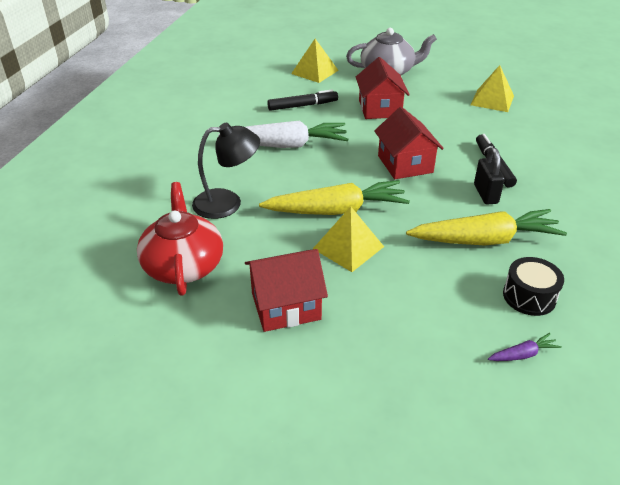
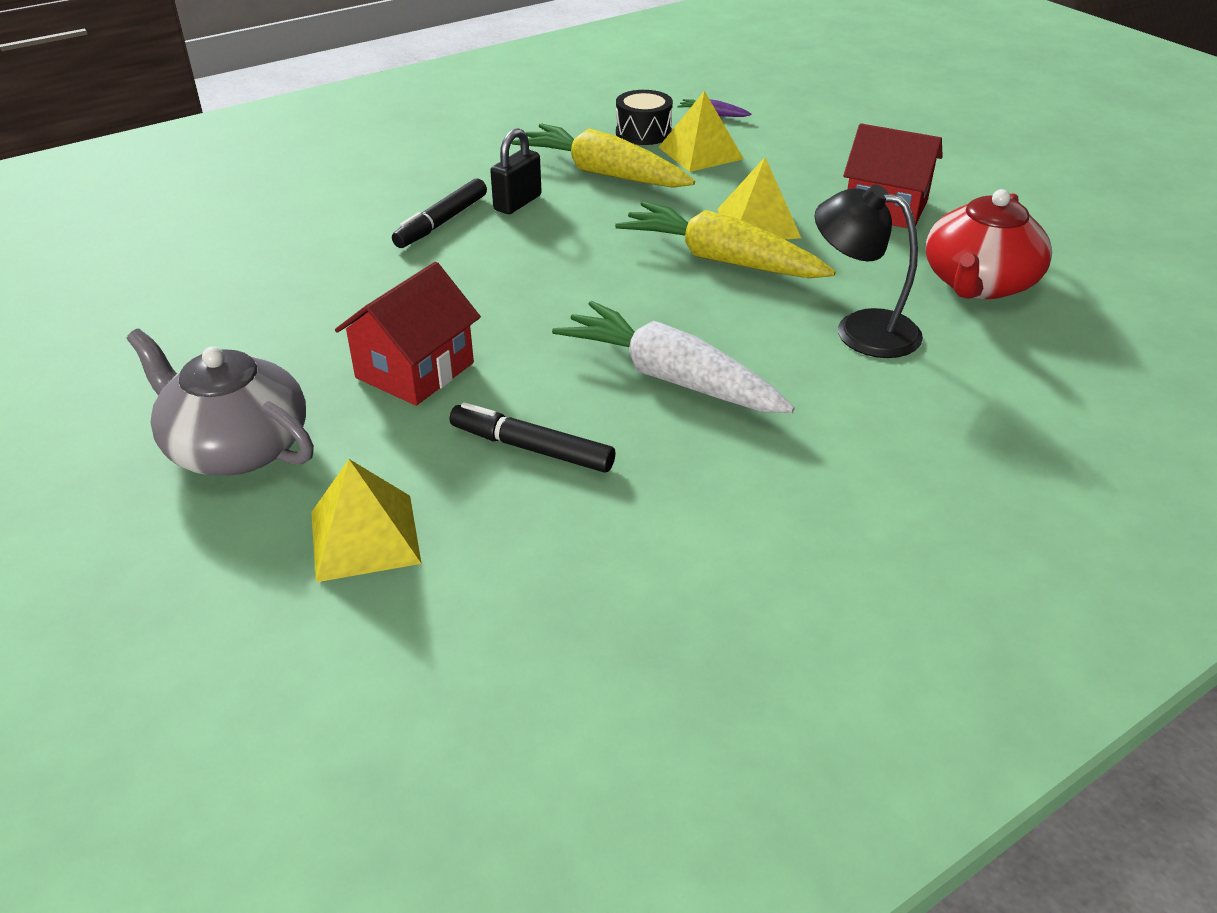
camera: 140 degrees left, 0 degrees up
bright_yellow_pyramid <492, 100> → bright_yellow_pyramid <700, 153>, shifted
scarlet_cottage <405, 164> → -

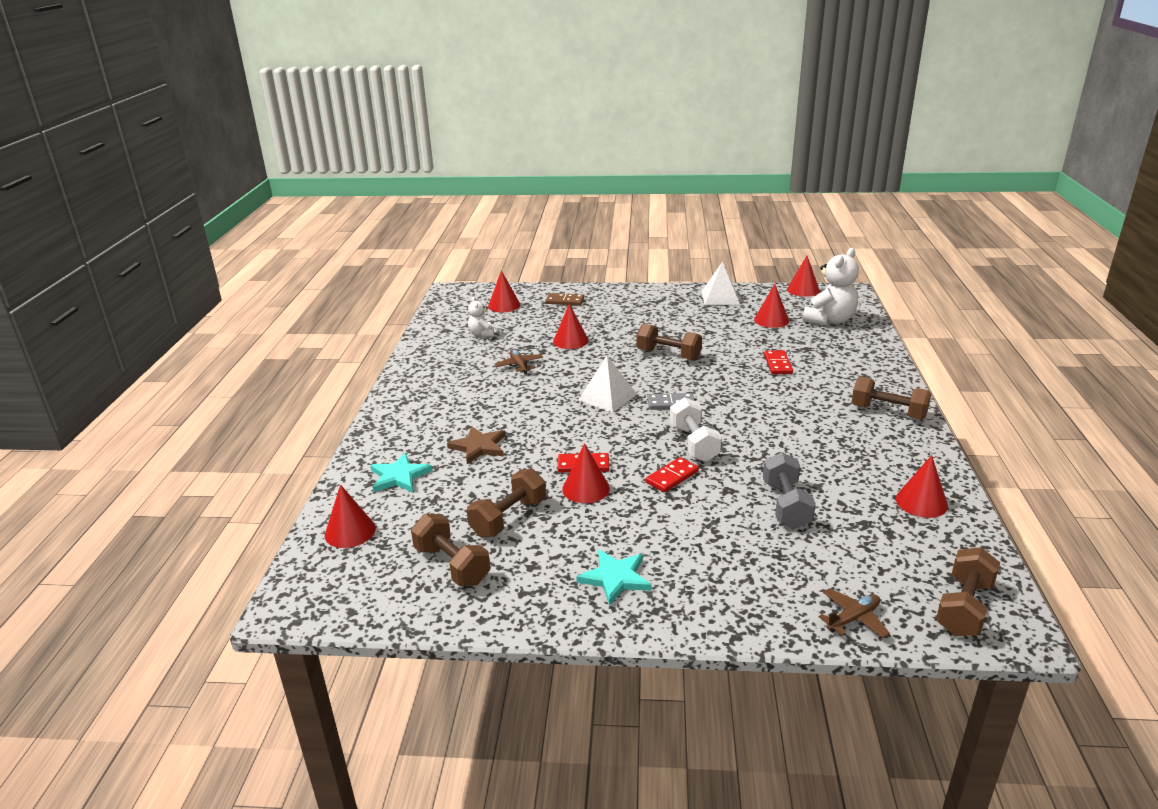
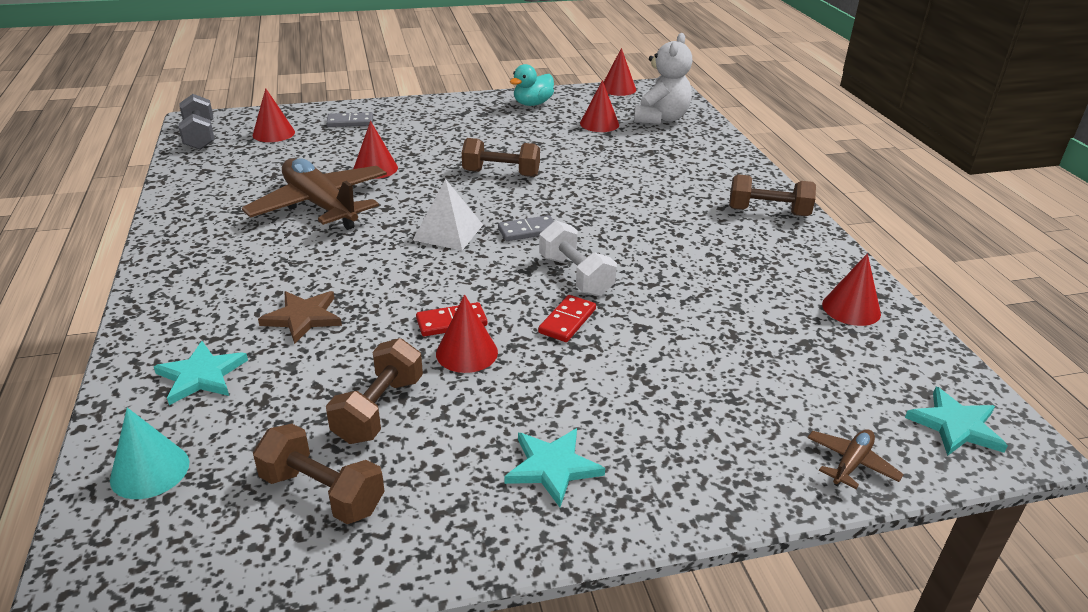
camera: 20 degrees left, 5 degrees up
scarlet_cone_shape <350, 531> → teal_cone_shape <150, 470>
gray_dumbbell <786, 505> → gray_dumbbell <200, 136>, shifted
brown_aeroplane <519, 365> → brown_aeroplane <320, 205>, x2.34
brown_domino_piece <564, 301> → gray_domino_piece <350, 122>
snow-white_pyramid <720, 297> → teal_rubber_duck <532, 104>
brown_dumbbell <964, 608> → teal_star <955, 425>
snow-white_stuffed_bear <481, 334> → -
scarlet_domino_piece <777, 364> → -

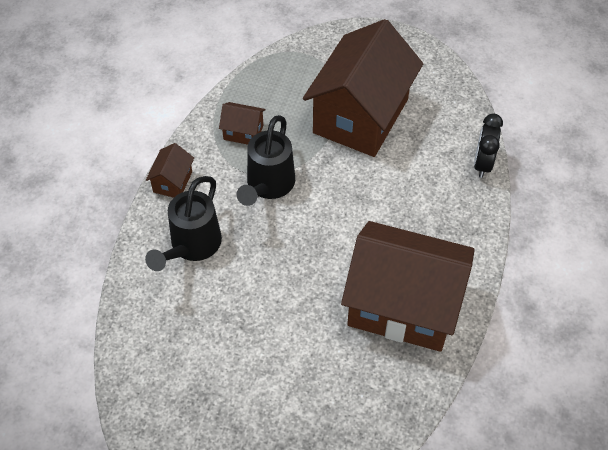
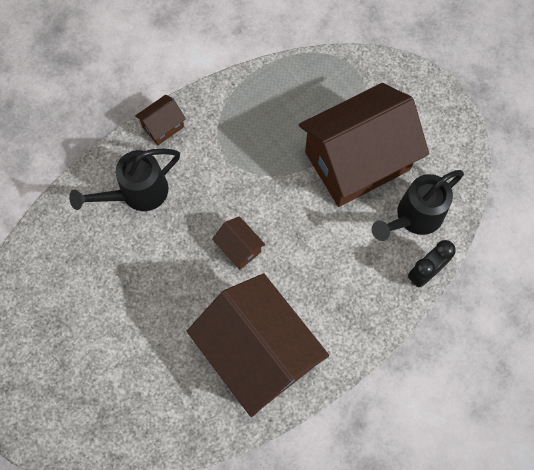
camera: 35 degrees right, 15 degrees up
brown_cottage <243, 132> → brown_cottage <239, 248>, shifted
ebony_watering_can <268, 185> → ebony_watering_can <414, 217>, shifted

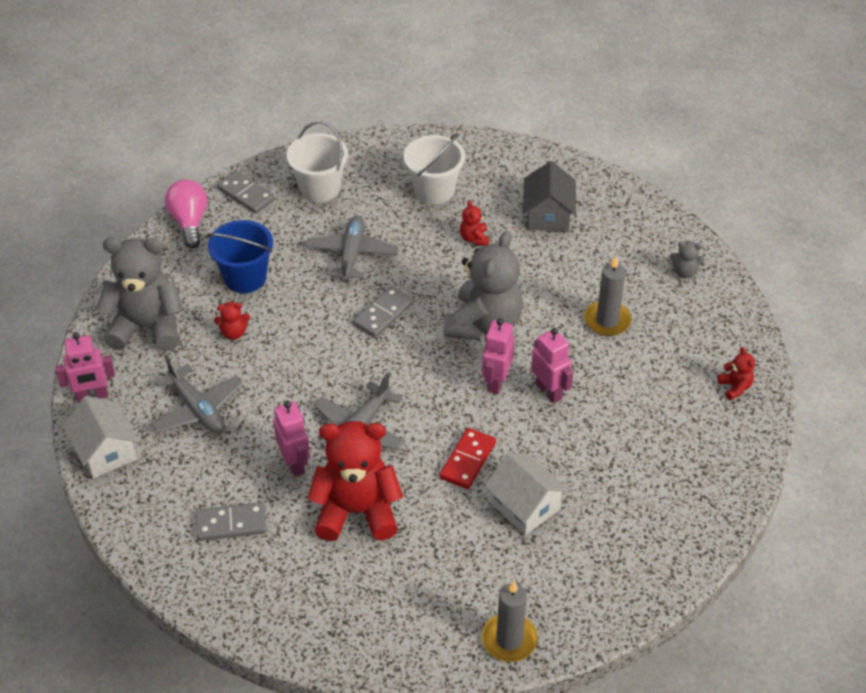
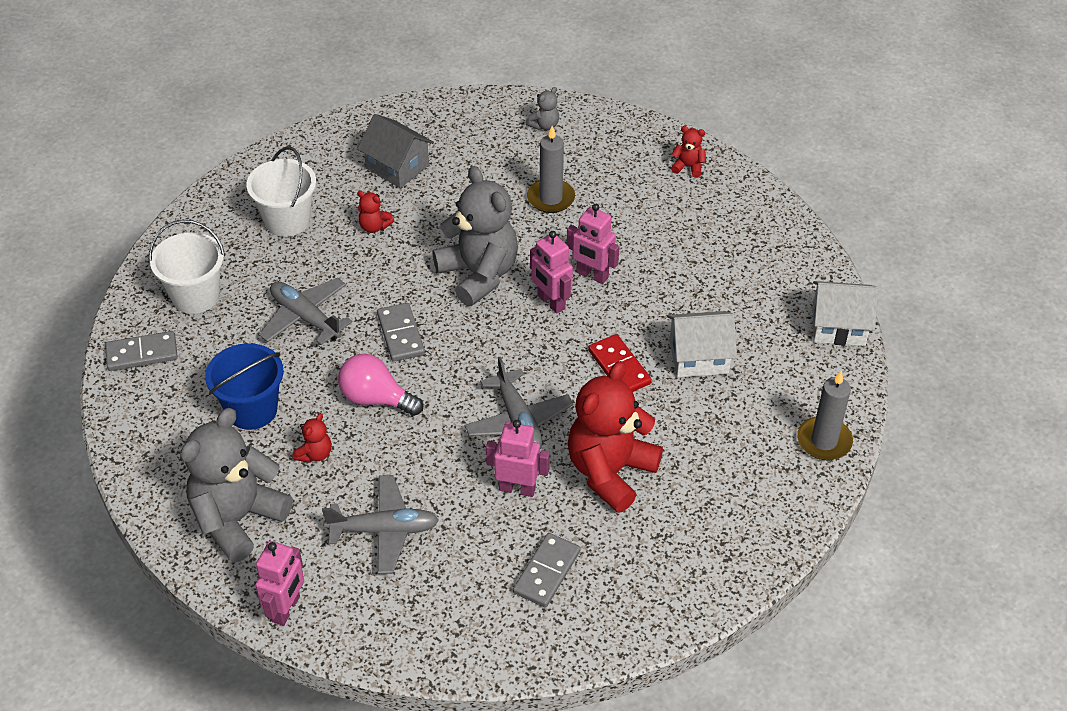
camera: 55 degrees left, 0 degrees up
rose-pink_light_bulb <189, 222> → rose-pink_light_bulb <376, 399>, shifted
rose-pink_robot_figure <549, 391> → rose-pink_robot_figure <592, 275>, 150 degrees counterclockwise
snow-white_cottage <105, 451> → snow-white_cottage <838, 326>, shifted

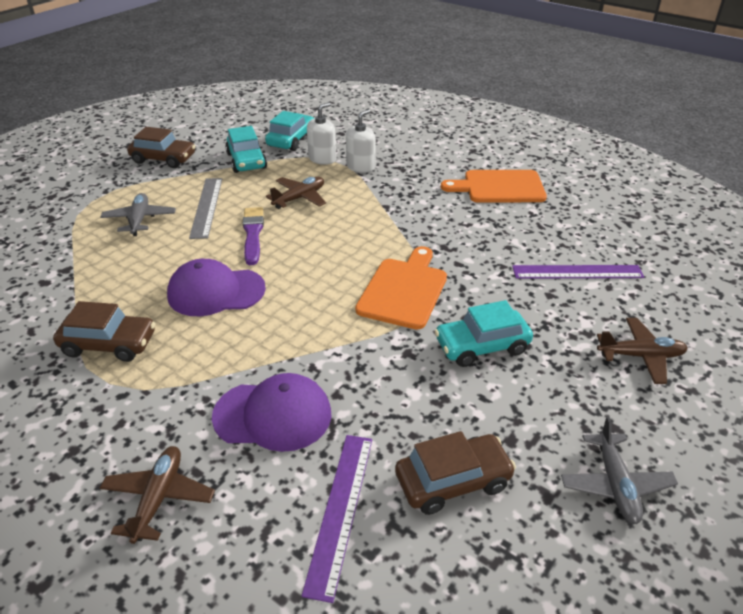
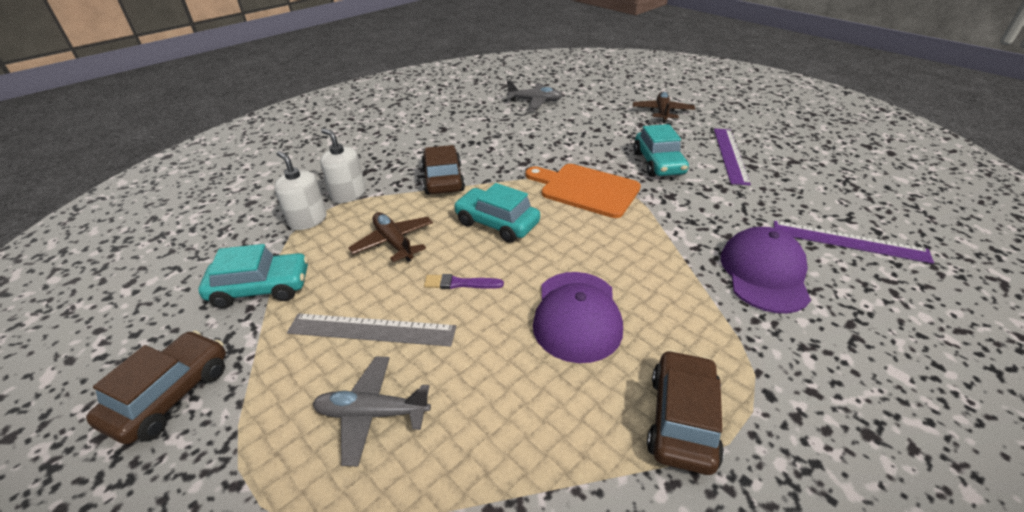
camera: 80 degrees left, 0 degrees up
brown_toy_car <453, 481> → brown_toy_car <443, 179>, shifted
violet_paint_brush <253, 234> → violet_paint_brush <460, 283>, x0.65
teal_toy_car <291, 140> → teal_toy_car <497, 223>, shifted
gray_aeroplane <615, 484> → gray_aeroplane <535, 101>, shifted
violet_straightedge <577, 272> → violet_straightedge <730, 155>, shifted
brown_aeroplane <159, 498> → -
orange_cutting_board <499, 187> → -

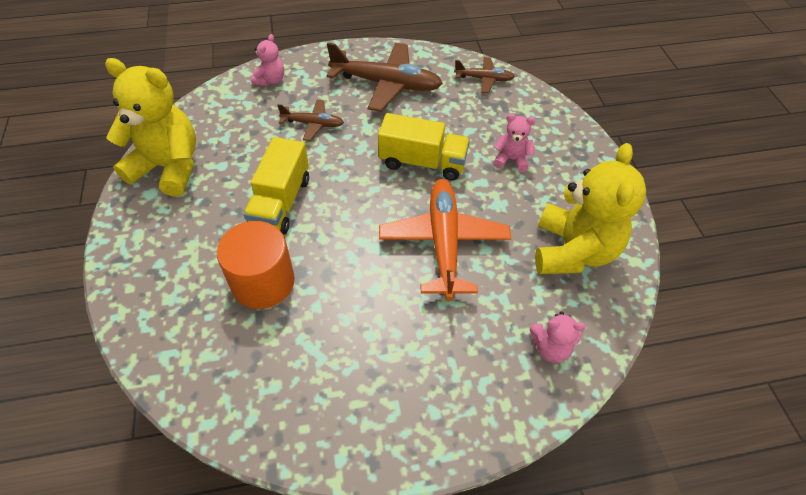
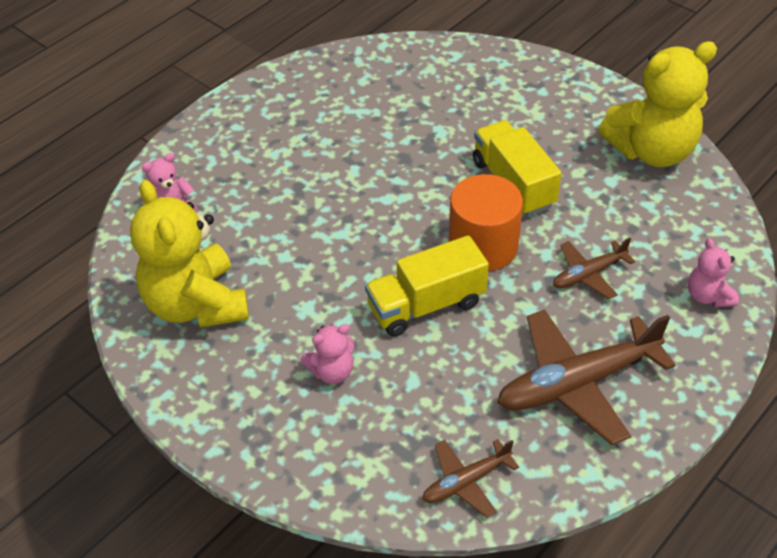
camera: 145 degrees right, 5 degrees down
orange_cylinder <263, 282> → orange_cylinder <483, 246>, shifted
orange_aeroplane <443, 243> → -

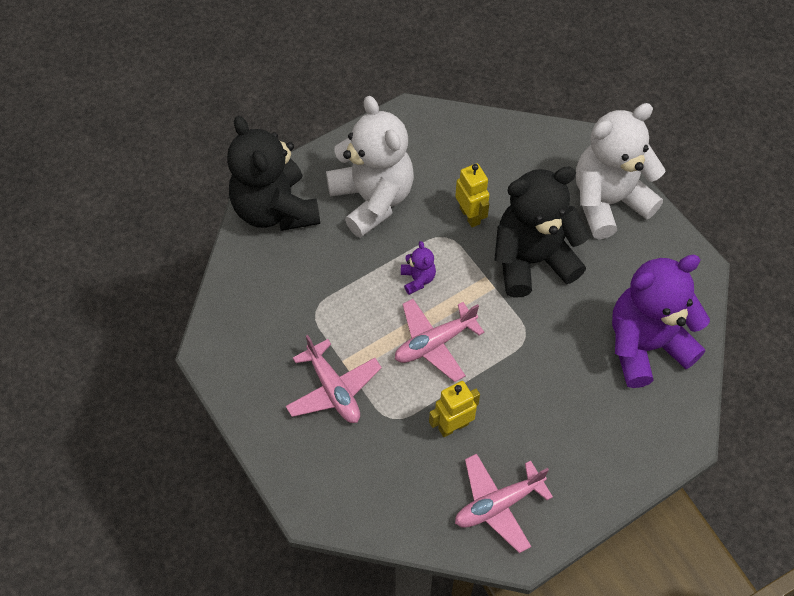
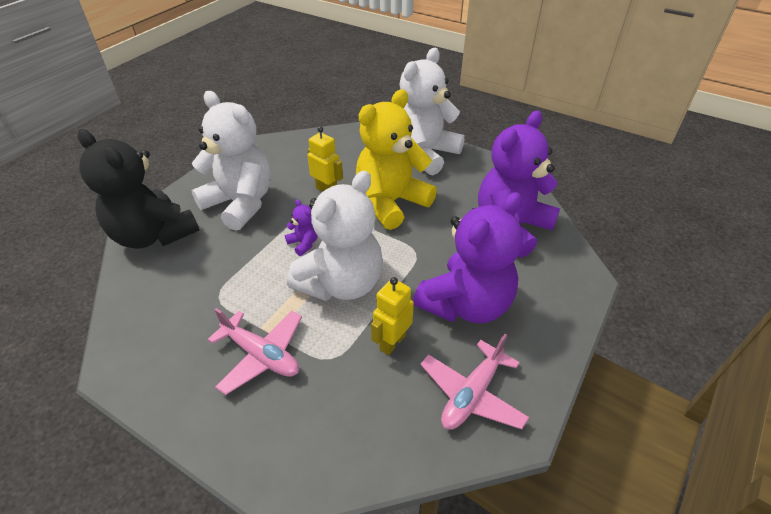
camera: 25 degrees left, 15 degrees down
rose-pink_aeroplane <434, 343> → snow-white_stuffed_bear <341, 283>
ebony_stuffed_bear <532, 260> → bright_yellow_stuffed_bear <391, 202>
- → violet_stuffed_bear <466, 304>

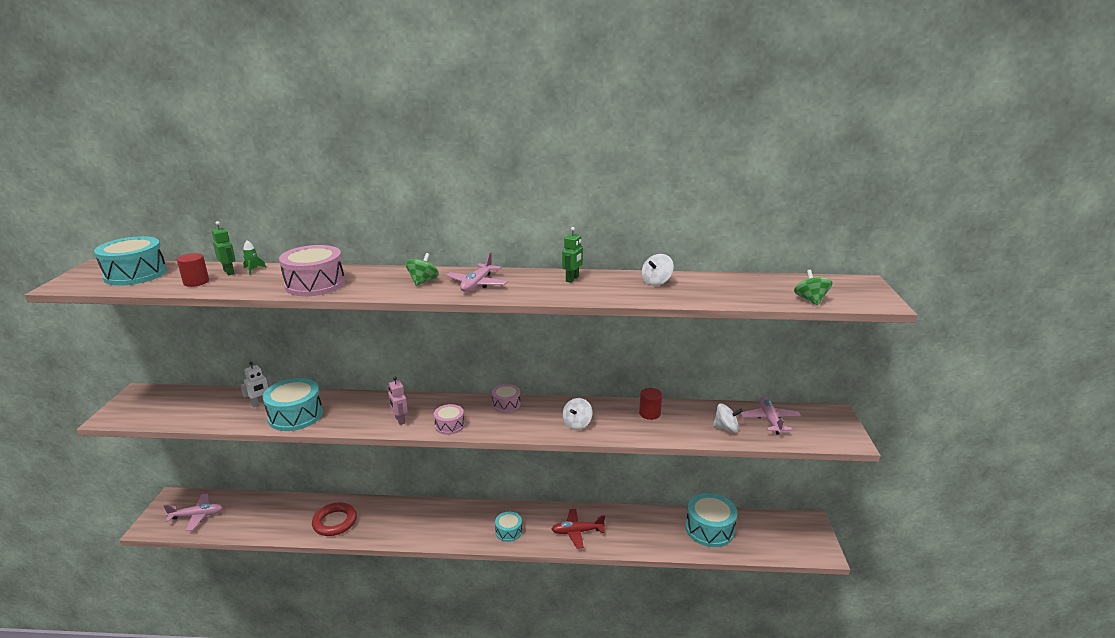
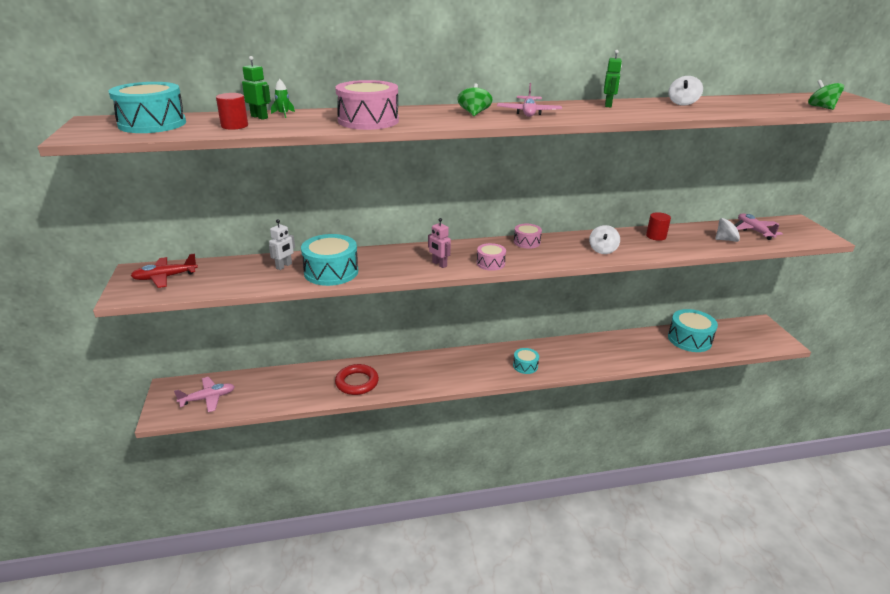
camera: 15 degrees left, 5 degrees up
scarlet_aeroplane <577, 532> → scarlet_aeroplane <165, 277>, shifted

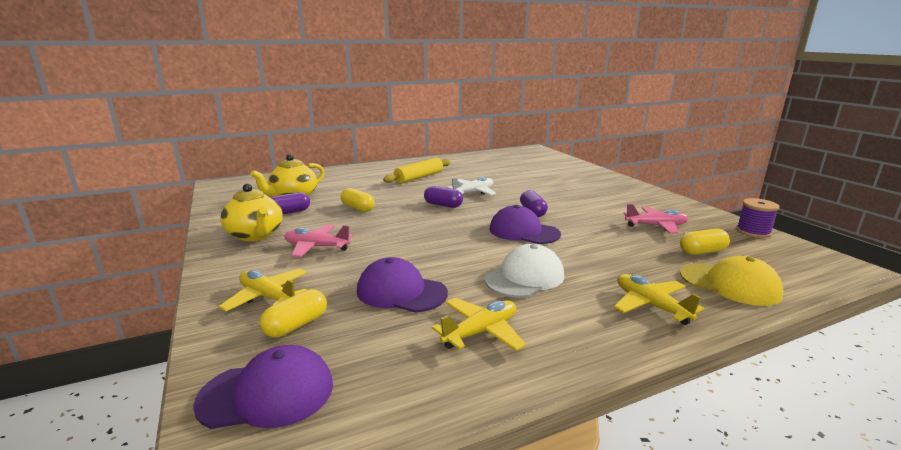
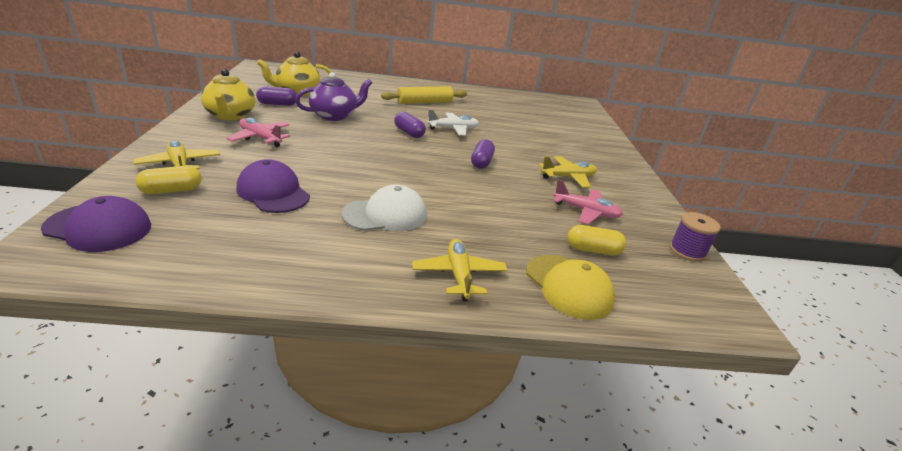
camera: 20 degrees right, 10 degrees up
bright_yellow_pill_shape <358, 208> → violet_tea_pot <334, 115>
bright_yellow_aeroplane <481, 332> → bright_yellow_aeroplane <568, 177>, shifted
violet_cap <523, 231> → -

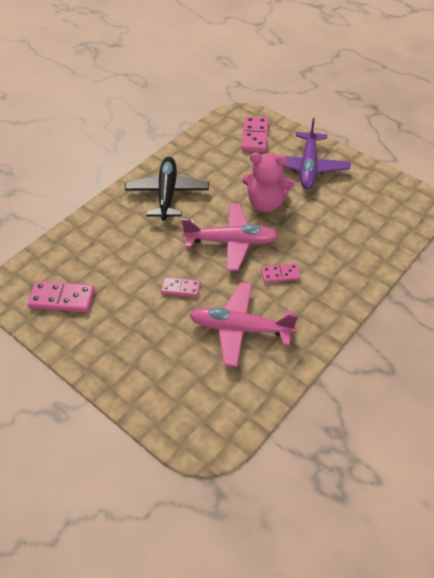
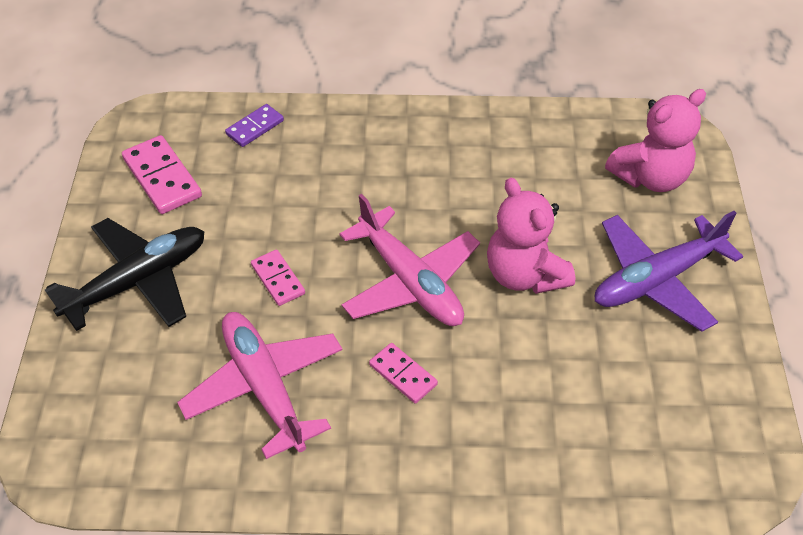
camera: 50 degrees right, 0 degrees up
ebony_aeroplane <167, 193> → ebony_aeroplane <138, 281>, shifted
- → violet_domino_piece <255, 127>
rose-pink_domino_piece <255, 136> → rose-pink_stuffed_bear <650, 177>

